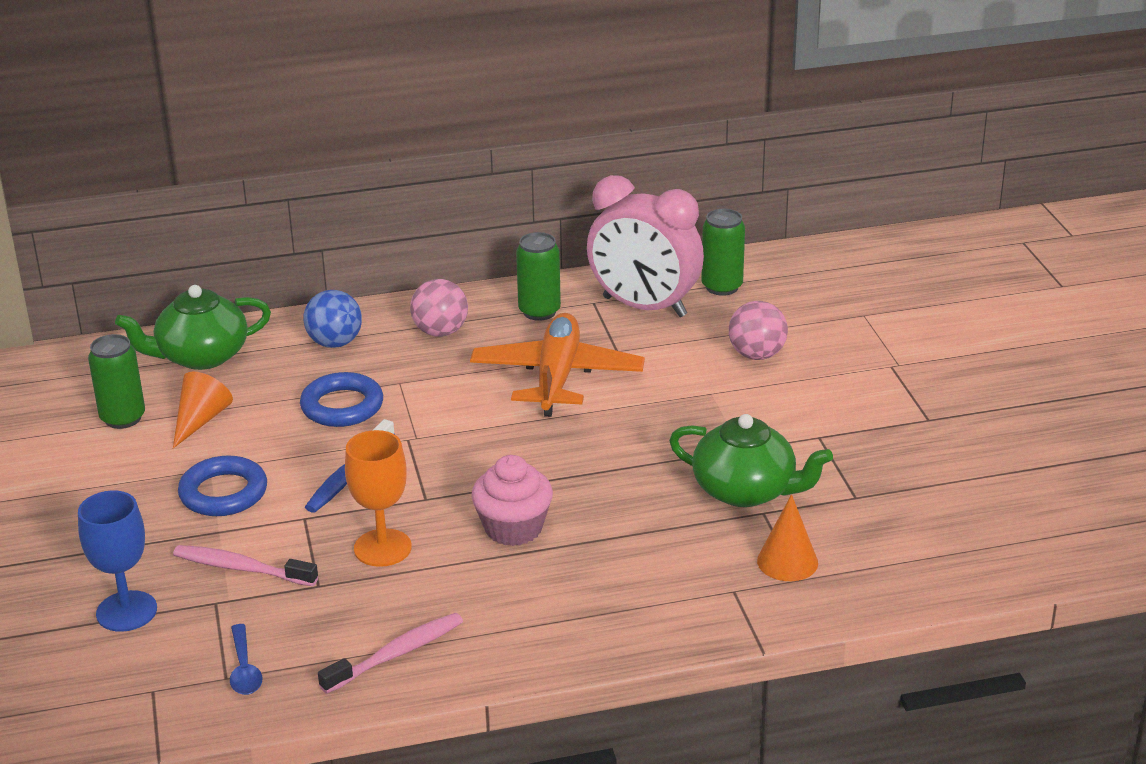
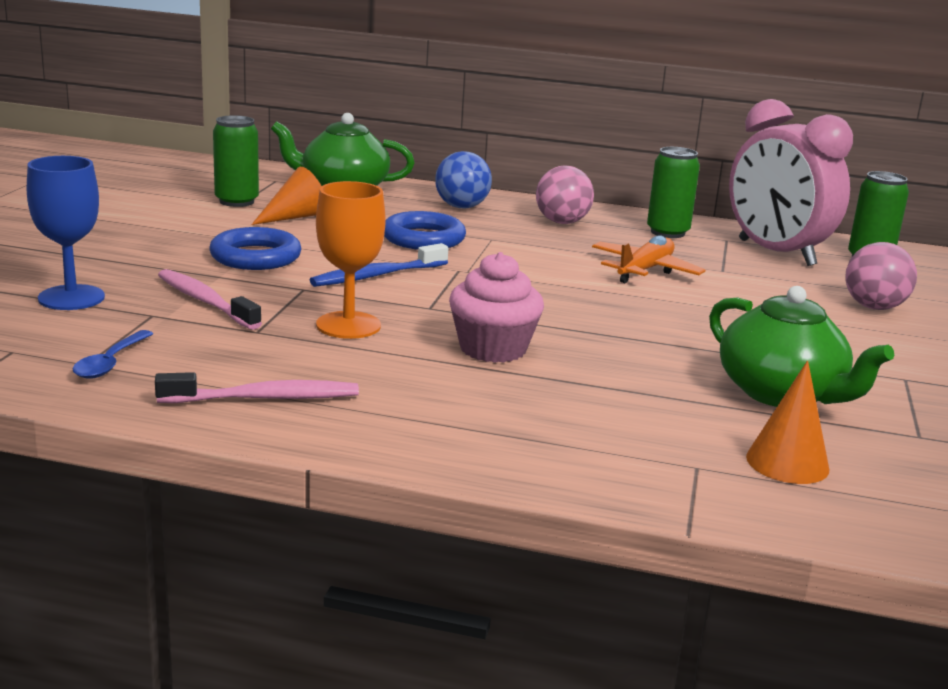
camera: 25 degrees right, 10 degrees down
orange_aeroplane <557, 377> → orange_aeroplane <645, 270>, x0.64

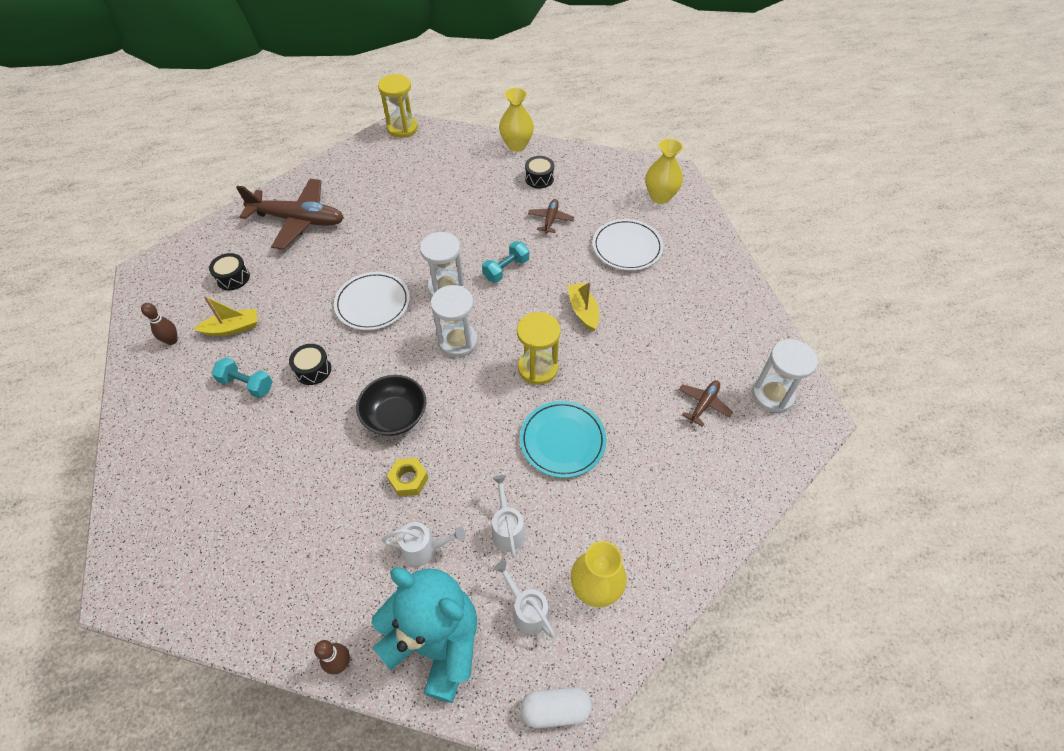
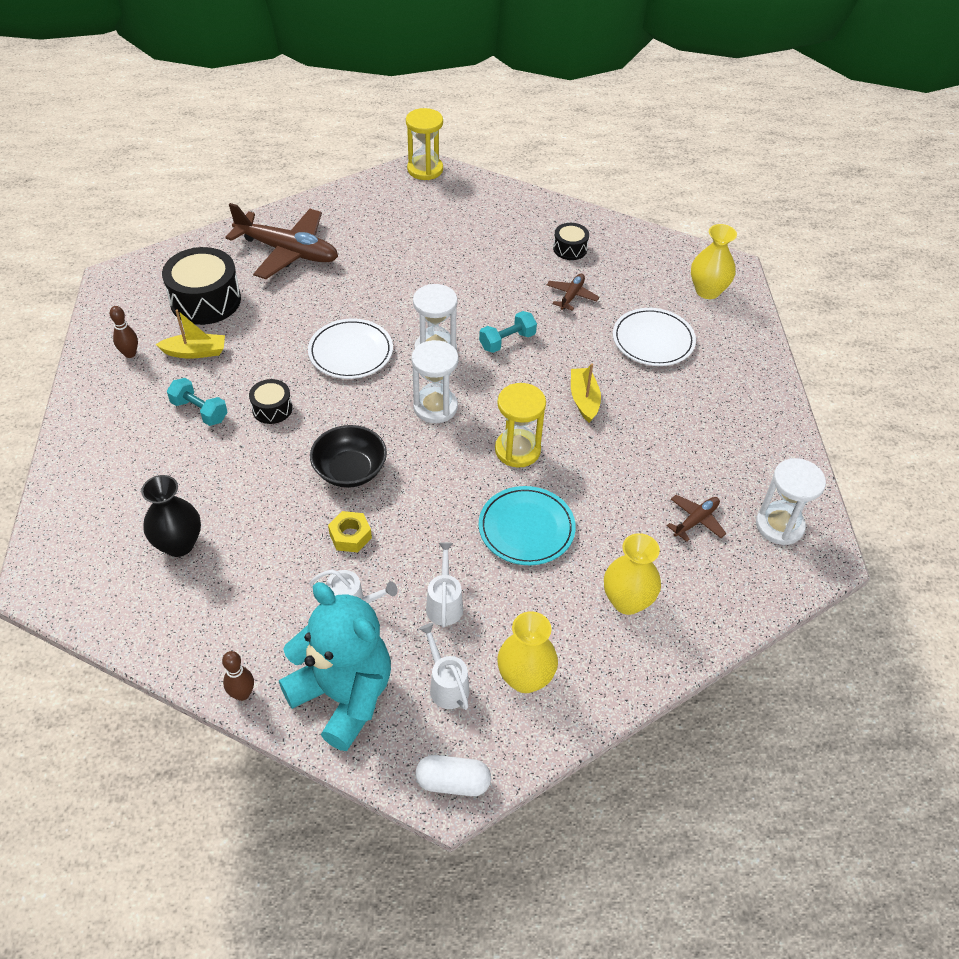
camera: 10 degrees right, 5 degrees down
- → ebony_flower_vase <179, 544>
ebony_toy_drum <233, 278> → ebony_toy_drum <205, 300>, x1.91
bright_yellow_flower_vase <516, 145> → bright_yellow_flower_vase <627, 601>, shifted

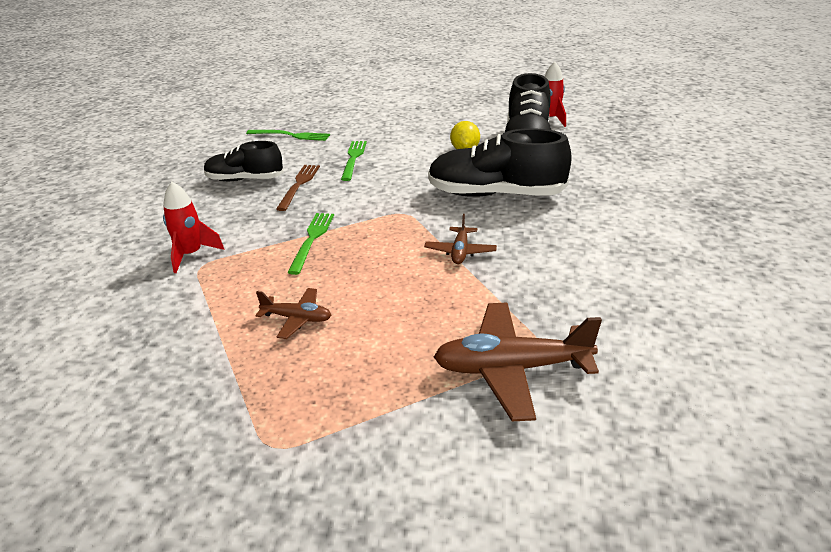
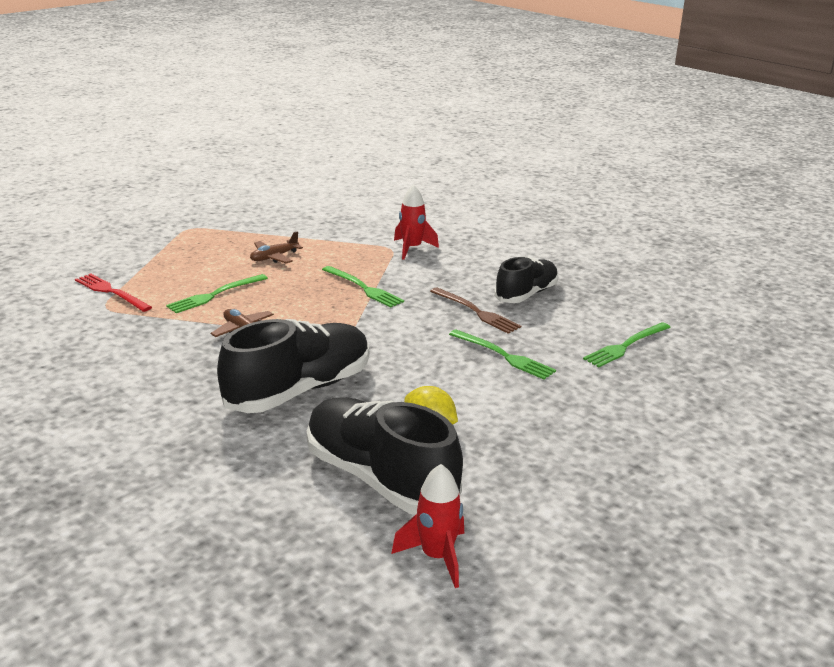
camera: 125 degrees right, 5 degrees down
brown_aeroplane <511, 369> → scarlet_fork <111, 292>
- → leaf-green_fork <215, 294>

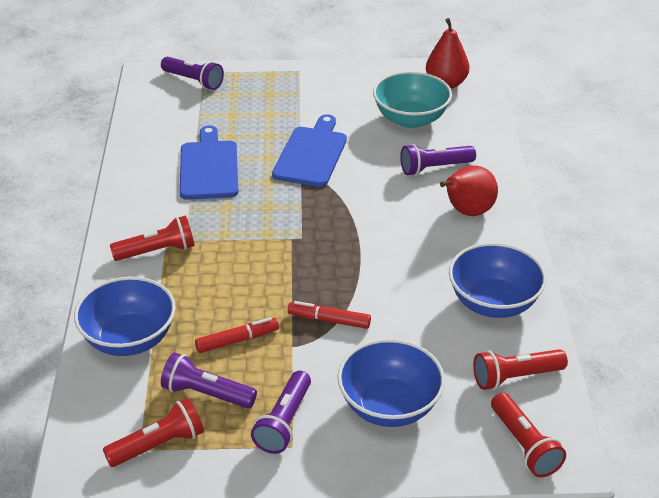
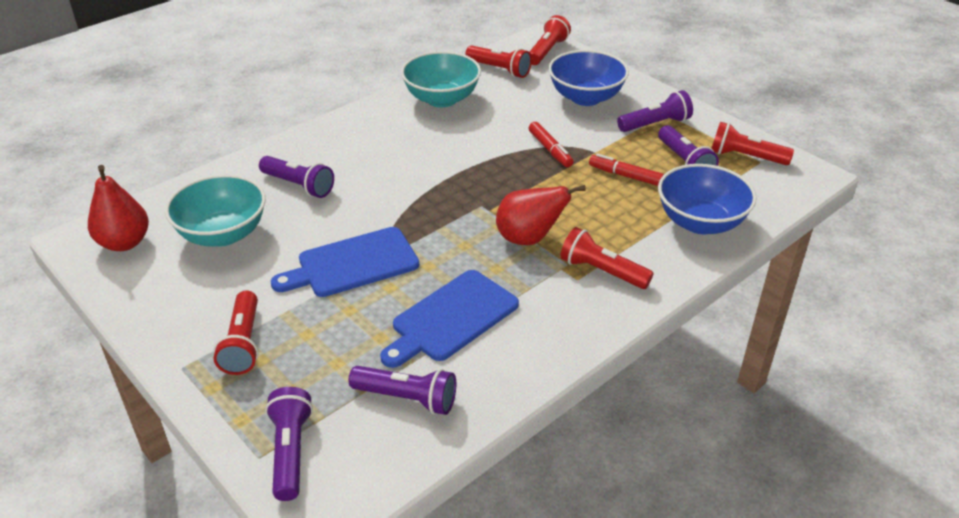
camera: 130 degrees left, 0 degrees up
- → scarlet_pocket_torch <243, 344>
- → violet_pocket_torch <407, 398>
royal_blue_deep_dish <493, 303> → teal_deep_dish <441, 99>
scarlet_toy_pear <467, 212> → scarlet_toy_pear <529, 239>, shifted

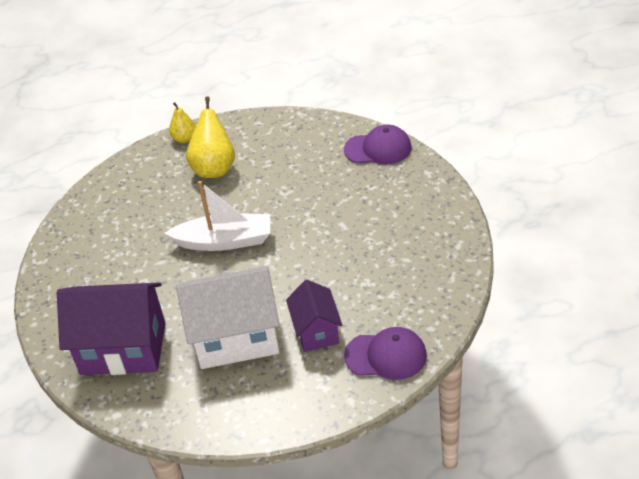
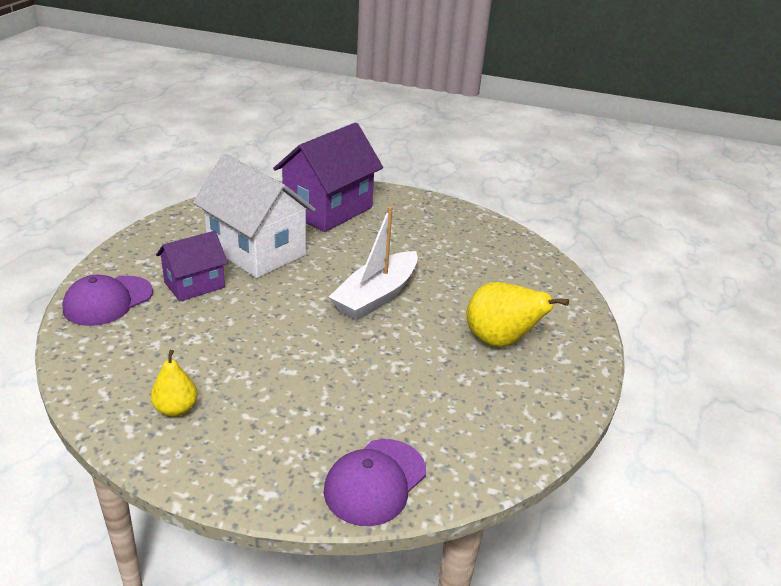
camera: 120 degrees right, 10 degrees down
bright_yellow_toy_pear <184, 139> → bright_yellow_toy_pear <176, 409>, shifted
violet_cottage <316, 331> → violet_cottage <194, 285>, 60 degrees counterclockwise
snow-white_cottage <236, 338> → snow-white_cottage <256, 251>, 75 degrees counterclockwise

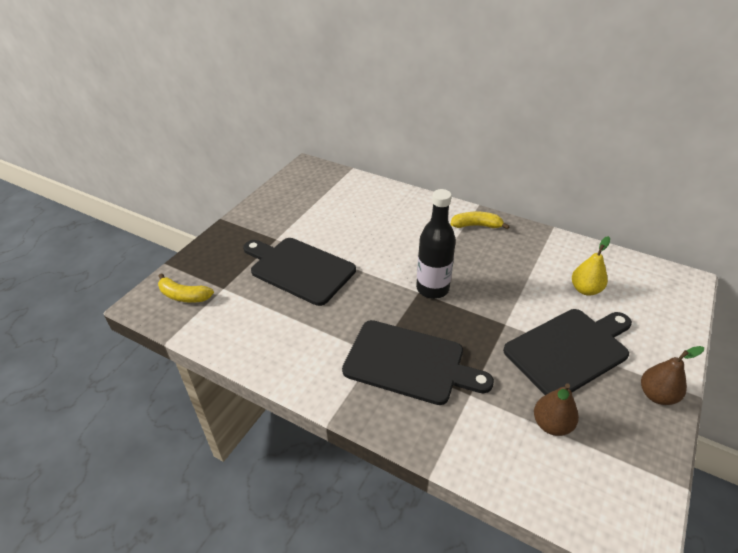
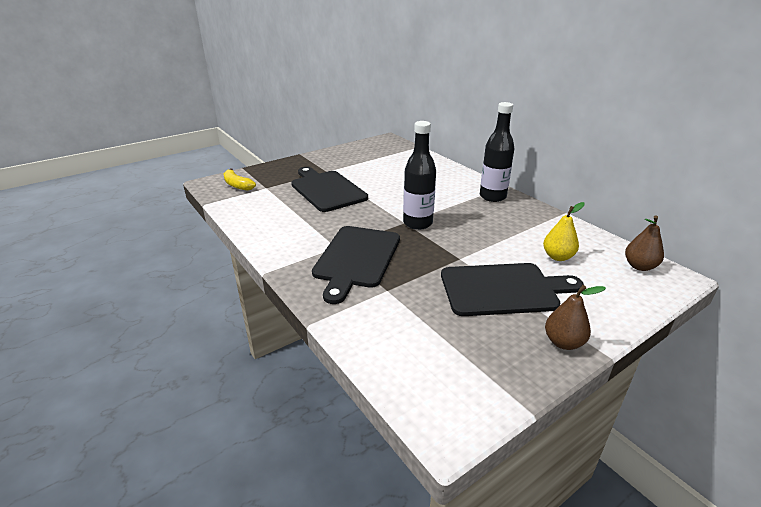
camera: 25 degrees right, 10 degrees down
ebony_cutting_board <409, 363> → ebony_cutting_board <356, 259>, 60 degrees clockwise
bright_yellow_banana_fruit <476, 226> → ebony_bottle <492, 197>
brown_toy_pear <551, 424> → brown_toy_pear <639, 266>, shifted

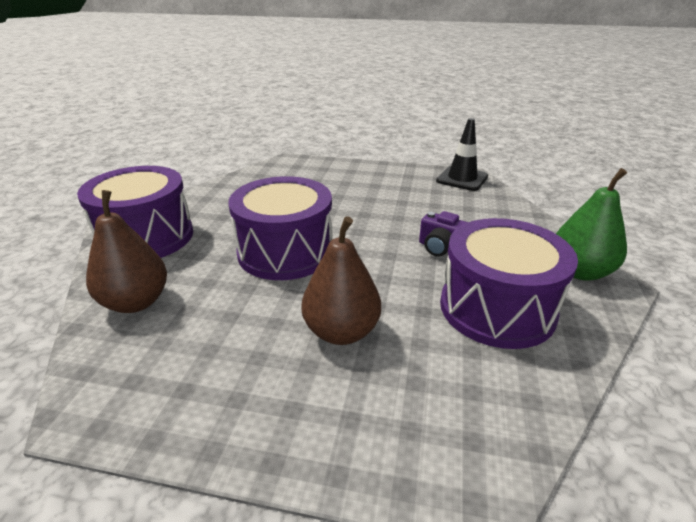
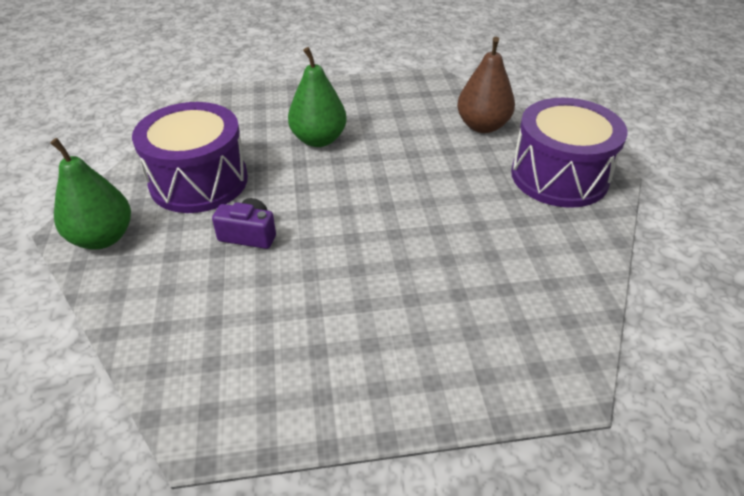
camera: 160 degrees right, 10 degrees up
brown_toy_pear <341, 331> → leaf-green_toy_pear <318, 139>
violet_toy_drum <285, 252> → -
ebony_safety_cone <462, 179> → -

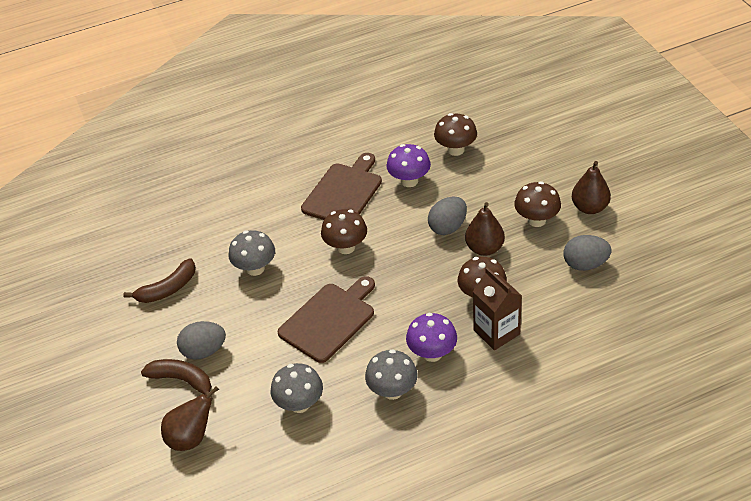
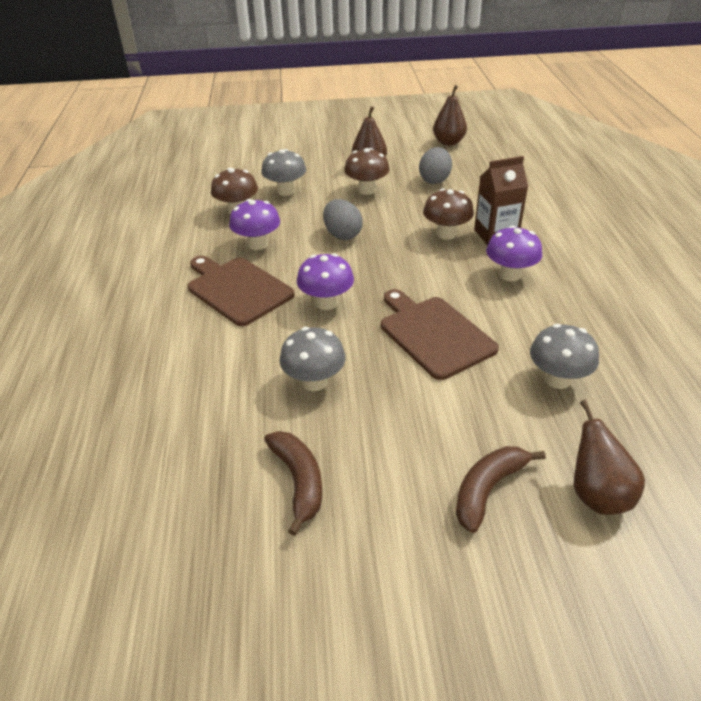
camera: 75 degrees left, 5 degrees down
gray_toadstool <392, 391> → gray_toadstool <285, 191>, shifted
brown_toadstool <346, 247> → violet_toadstool <326, 303>
brown_toy_pear <484, 248> → brown_toy_pear <448, 142>, shifted
gray_egg <204, 351> → -

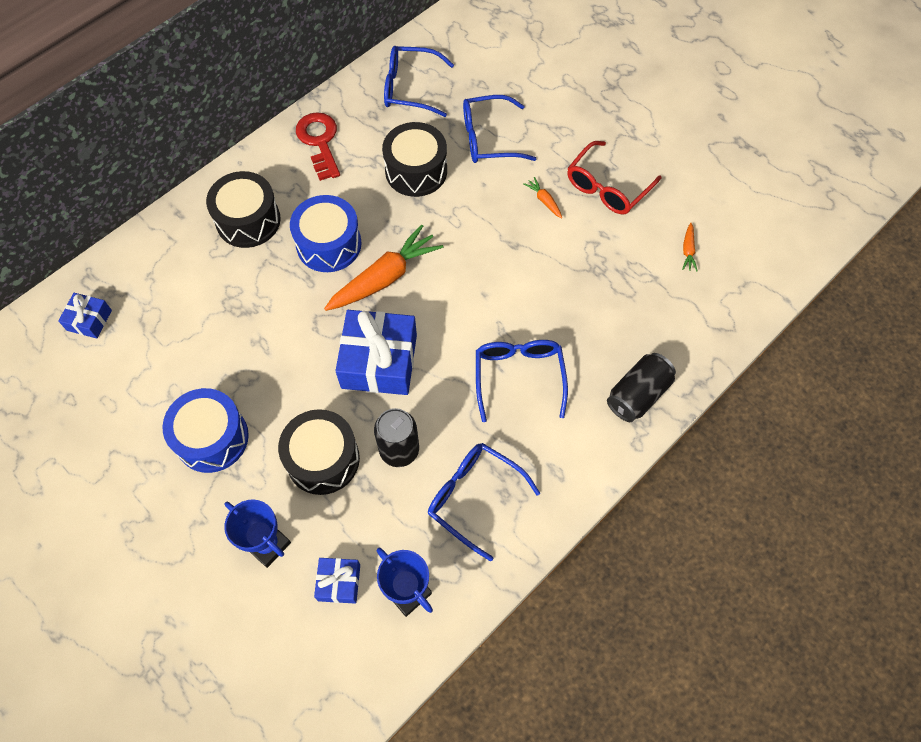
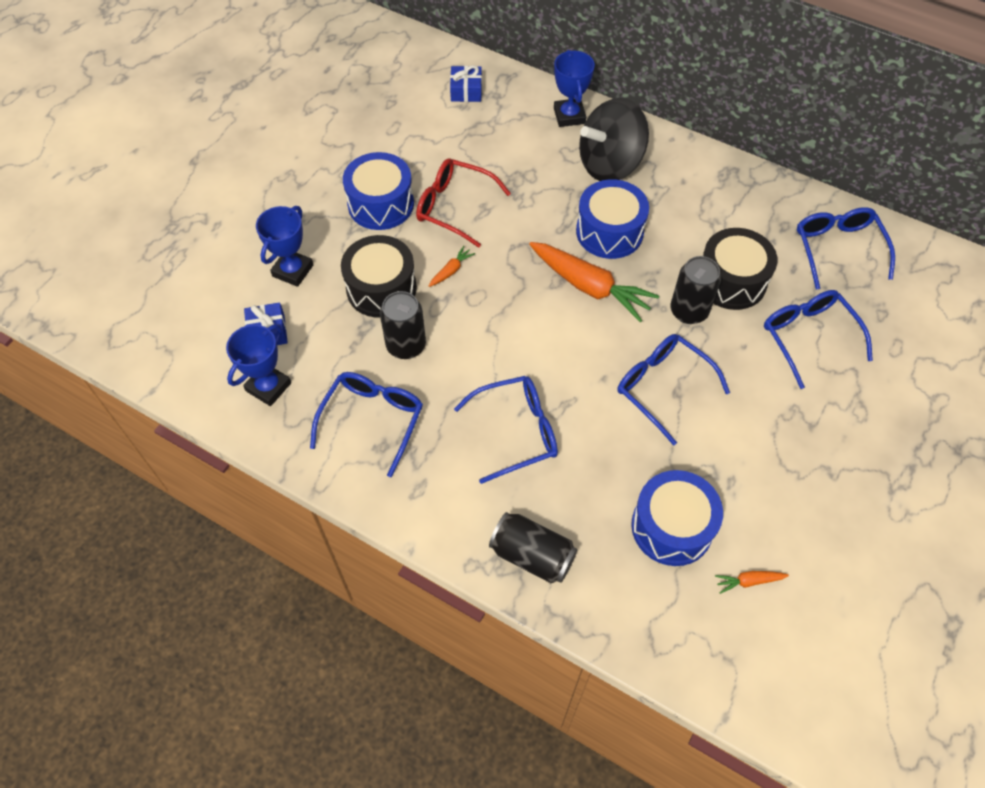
camera: 75 degrees right, 5 degrees down
scarlet_spectacles <607, 187> → scarlet_spectacles <454, 207>, shifted
orange_root_vegetable <544, 200> → orange_root_vegetable <451, 270>, shifted
- → royal_blue_prize_cup <569, 116>
ebony_toy_drum <248, 220> → ebony_whirligig <610, 164>
- → royal_blue_spectacles <662, 387>
- → royal_blue_toy_drum <672, 527>
- → ebony_can <688, 311>
scarlet_key <319, 142> → -
royal_blue_present <379, 361> → -

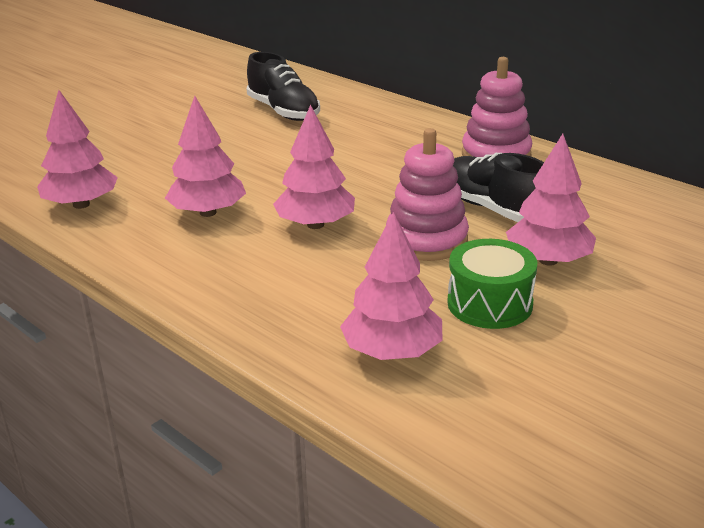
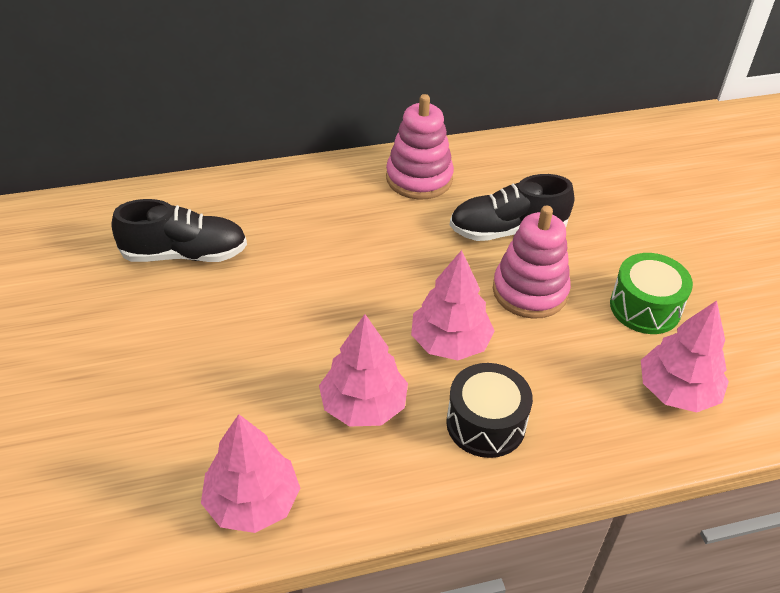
camera: 60 degrees left, 15 degrees up
- → ebony_toy_drum <486, 424>
rose-pink_fir_tree <548, 260> → -

